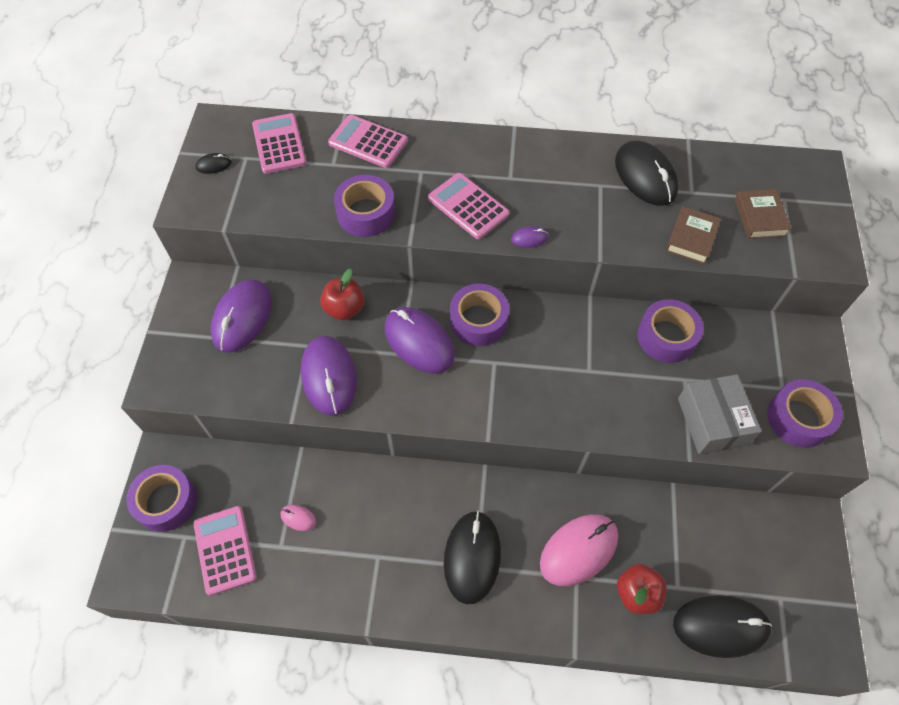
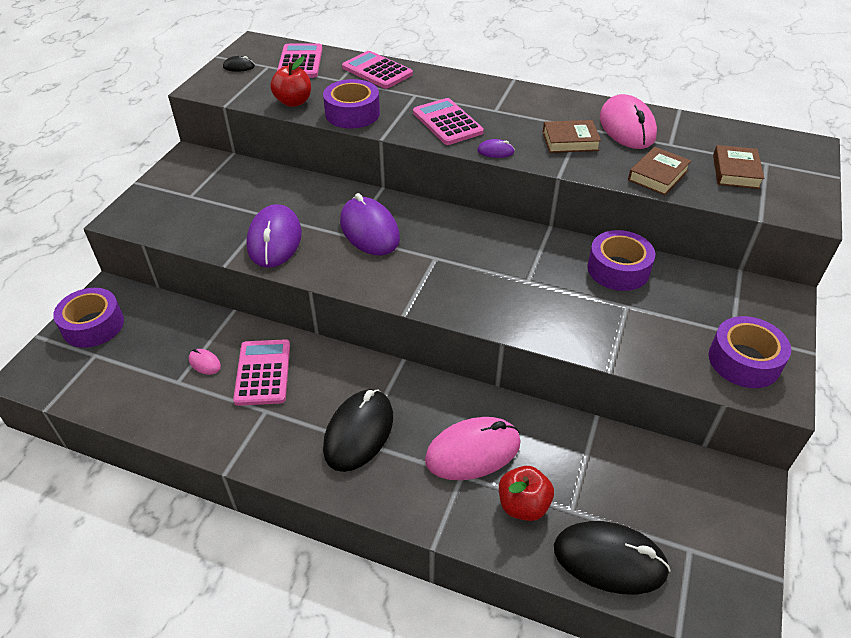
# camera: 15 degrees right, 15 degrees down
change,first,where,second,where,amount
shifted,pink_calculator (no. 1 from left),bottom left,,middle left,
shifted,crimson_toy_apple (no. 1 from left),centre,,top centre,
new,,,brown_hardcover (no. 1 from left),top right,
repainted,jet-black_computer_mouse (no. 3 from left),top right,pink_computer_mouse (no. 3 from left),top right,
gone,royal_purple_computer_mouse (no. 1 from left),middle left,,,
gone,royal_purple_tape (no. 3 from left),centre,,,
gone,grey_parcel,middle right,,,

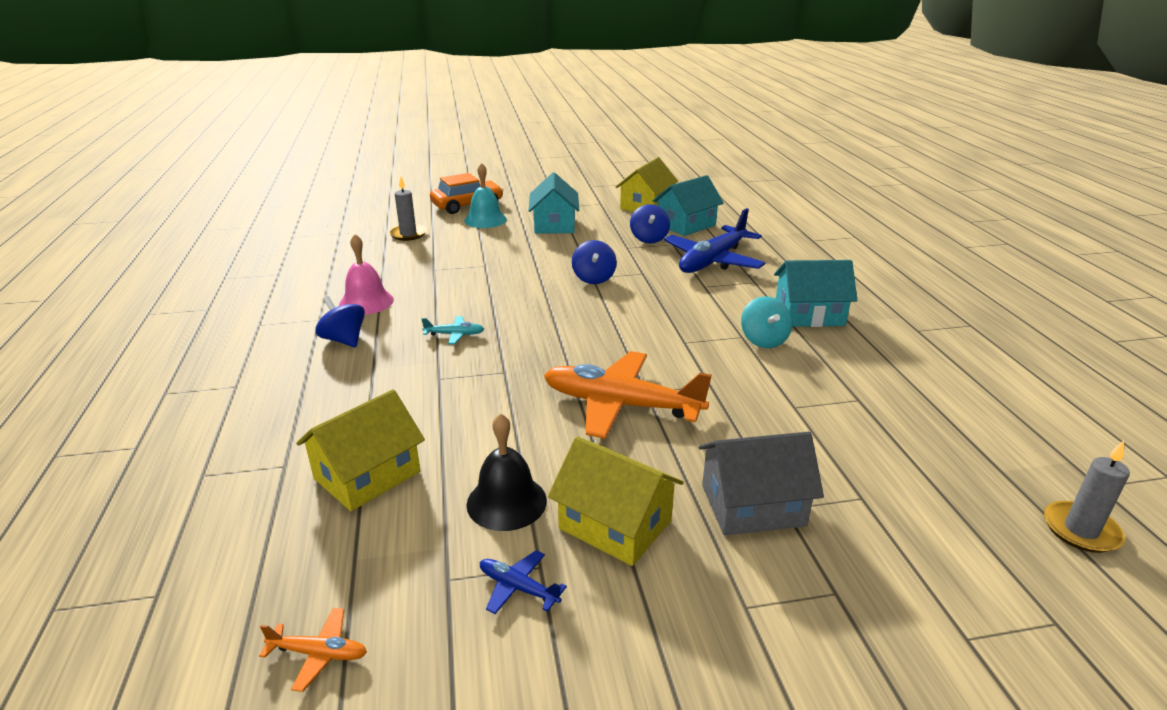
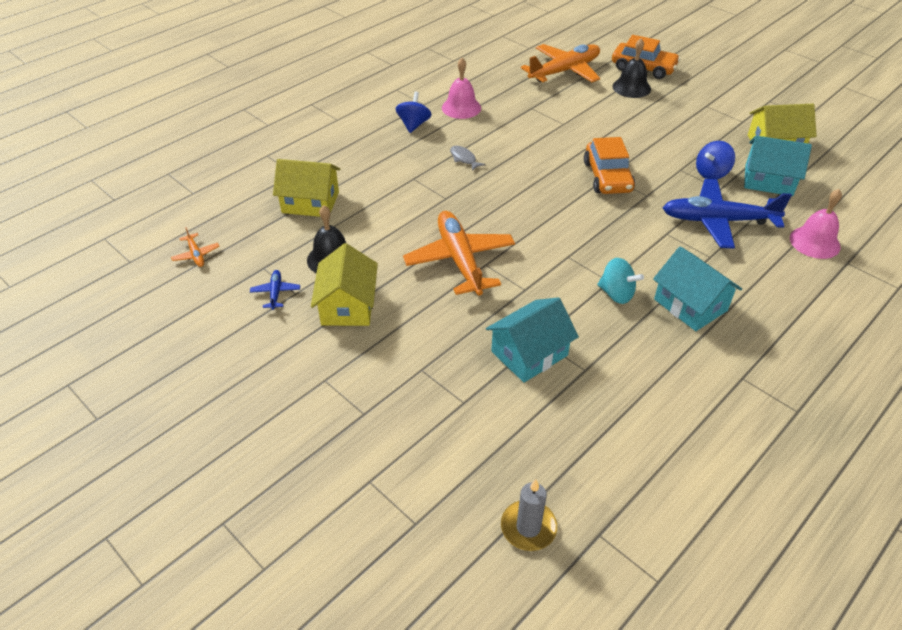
# camera: 55 degrees right, 15 degrees up
change,first,where,second,where,amount
swapped,turquoise_plane,centre,grey_toy_fish,top centre,
shifted,turquoise_house (no. 1 from left),top centre,,centre,
swapped,grey_candle (no. 1 from left),top centre,orange_plane (no. 3 from left),top centre,
swapped,royal_blue_toy_top (no. 2 from left),centre,orange_car (no. 1 from left),top right,
rotated,turquoise_toy_top,centre,,middle right,105 degrees counterclockwise
repainted,turquoise_hand_bell,top centre,jet-black_hand_bell (no. 2 from left),top right,
new,,,pink_hand_bell (no. 2 from left),middle right,
gone,grey_house,bottom centre,,,

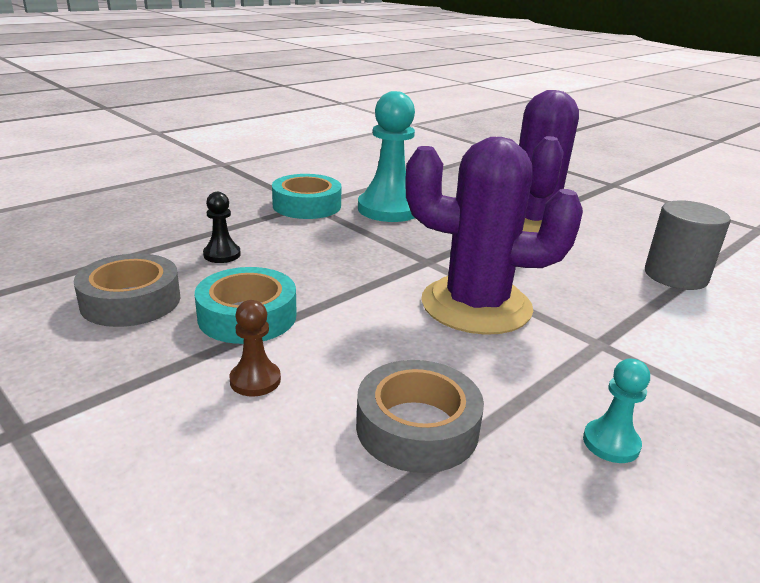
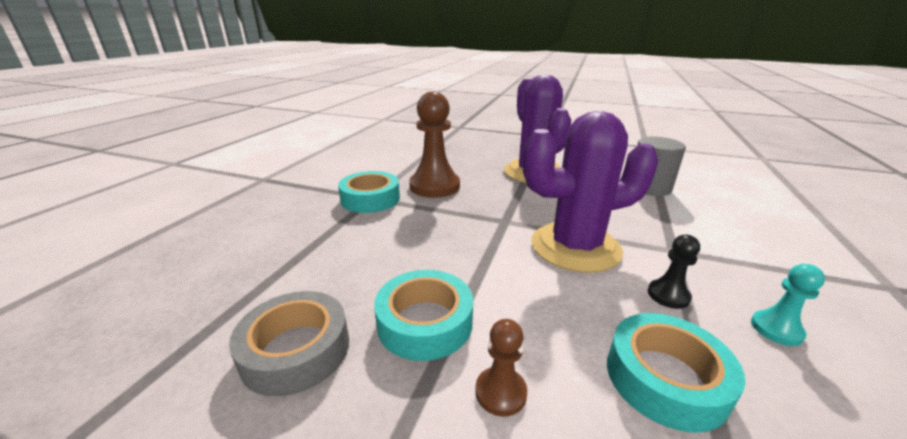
# camera: 25 degrees left, 0 degrees up
change,first,where,second,where,amount
repainted,turquoise_chess_pawn (no. 1 from left),top centre,brown_chess_pawn (no. 1 from left),top centre,
repainted,grey_tape (no. 2 from left),bottom centre,turquoise_tape (no. 3 from left),bottom right,
shifted,jet-black_chess_pawn,middle left,,middle right,

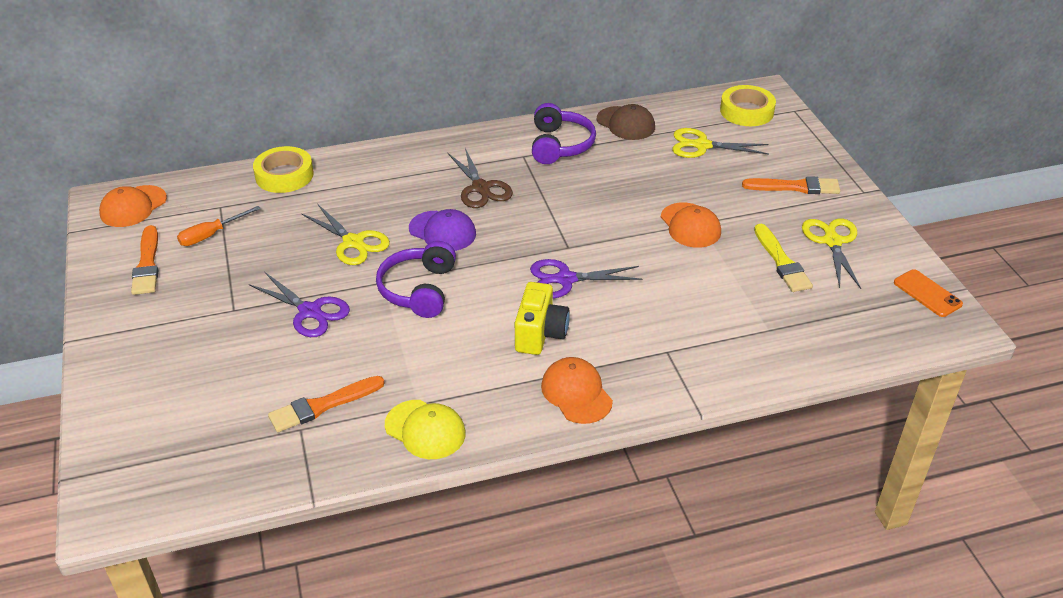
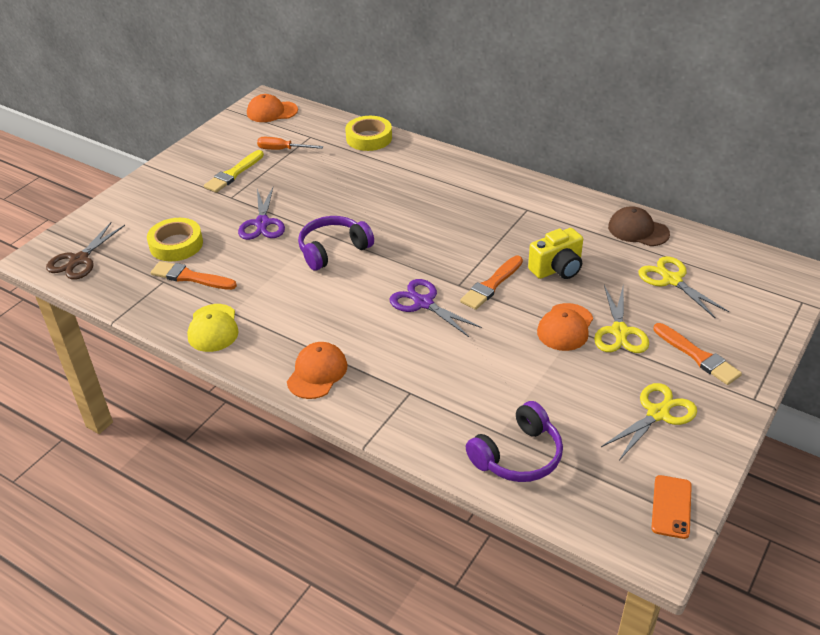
# camera: 50 degrees right, 0 degrees up
change,first,where,second,where,amount
shifted,brown_pair_of_scissors,top centre,,middle left,
shifted,bright_yellow_tape (no. 2 from left in the first image),top right,bright_yellow_tape (no. 1 from left),middle left,
shifted,bright_yellow_paintbrush,middle right,,top left,
shifted,orange_paintbrush (no. 1 from left in the first image),middle left,orange_paintbrush (no. 2 from left),centre,
shifted,royal_purple_headphones (no. 2 from left),top centre,,bottom centre,
shifted,bright_yellow_compact_camera,centre,,middle right,
shifted,bright_yellow_pair_of_scissors (no. 1 from left),middle left,,middle right,
rotated,brown_baseball_cap,top centre,,middle right,120 degrees clockwise
gone,royal_purple_baseball_cap,centre,,,

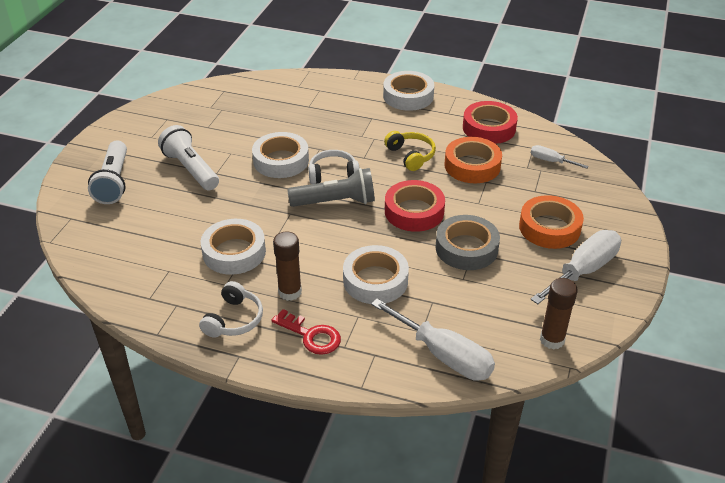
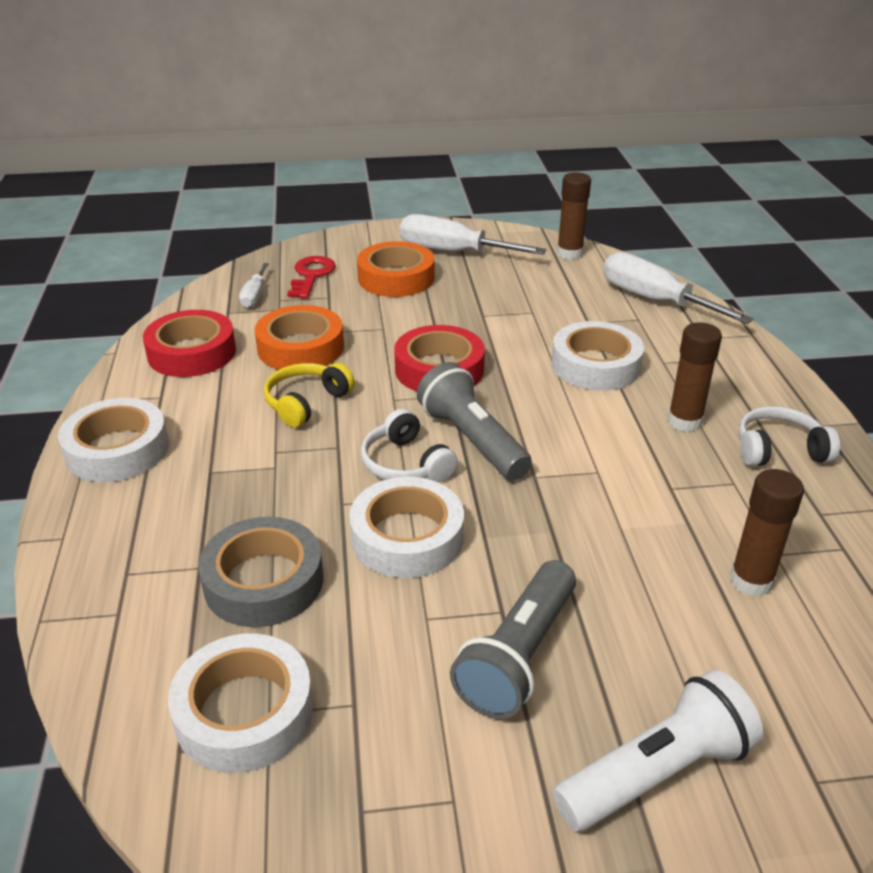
# camera: 115 degrees left, 5 degrees down
change,first,where,second,where,amount
shifted,white_tape (no. 1 from left in the first image),middle left,white_tape (no. 2 from left),bottom left,
shifted,grey_tape,centre,,middle left,
shifted,crimson_latchkey,bottom centre,,top centre,
repainted,white_pocket_torch (no. 2 from left),top left,grey_pocket_torch (no. 2 from left),bottom centre,
rotated,white_hand_screwdriver (no. 1 from left in the first image),bottom centre,white_hand_screwdriver (no. 3 from left),top right,60 degrees counterclockwise
new,,,brown_stick_of_glue (no. 3 from left),middle right,

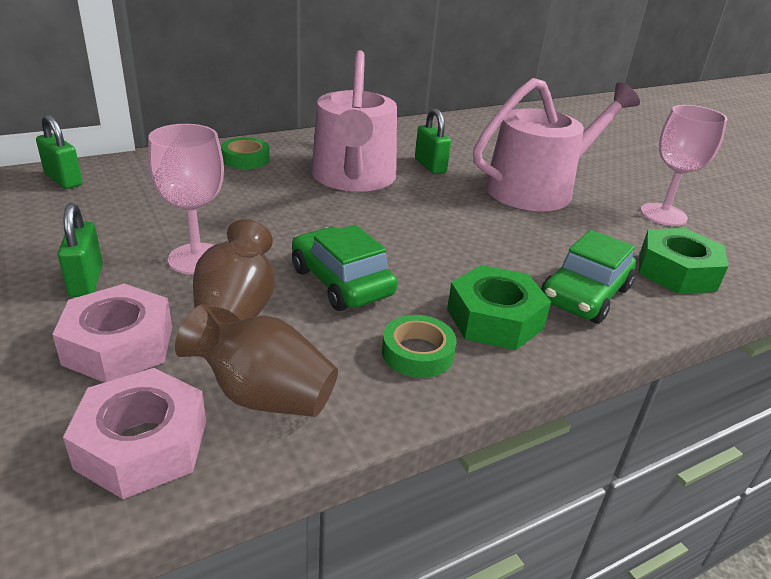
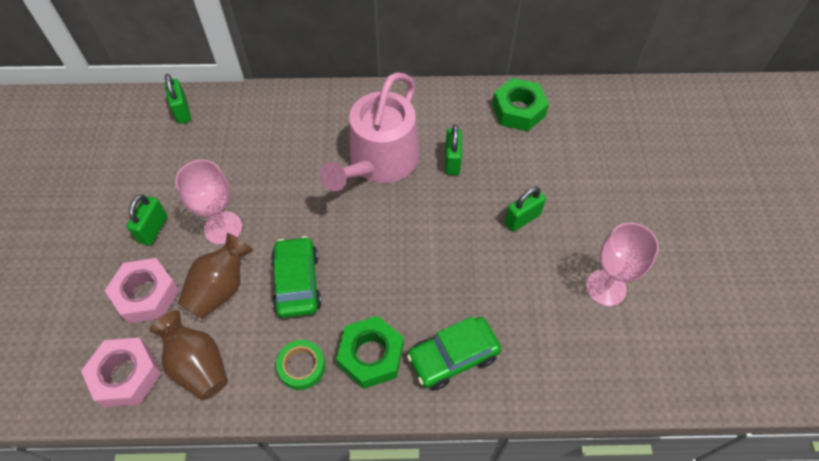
# camera: 30 degrees right, 25 degrees up
change,first,where,second,where,amount
shifted,emerald_hexagon_nut (no. 2 from left),middle right,,top centre,
swapped,pink_watering_can (no. 2 from left),top right,emerald_lock (no. 4 from left),centre,
gone,emerald_tape (no. 1 from left),top left,,,

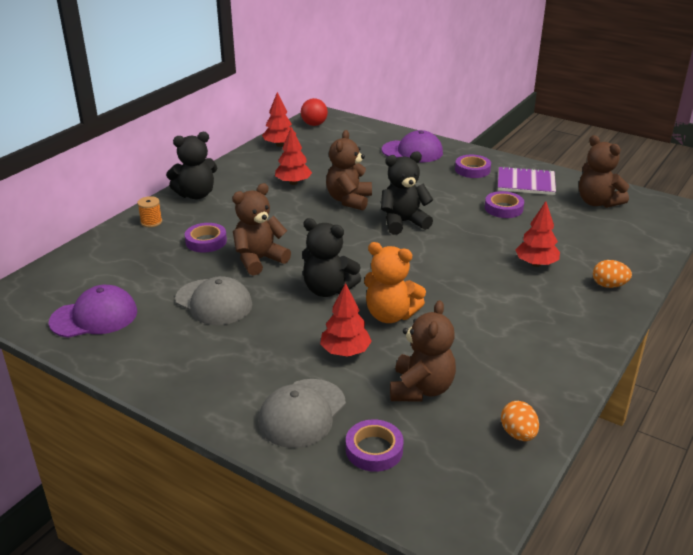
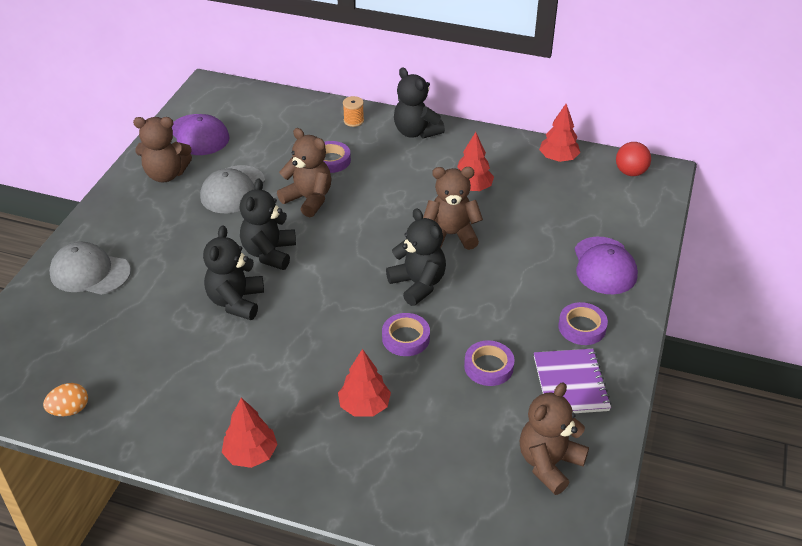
# camera: 75 degrees right, 10 degrees up
change,first,where,second,where,amount
shifted,brown_teddy (no. 3 from left in the first image),centre,brown_teddy (no. 1 from left),top left,
repainted,orange_teddy,centre,jet-black_teddy (no. 1 from left),middle left,
shifted,crimson_tree (no. 3 from left in the first image),centre,crimson_tree (no. 1 from left),bottom left,
shifted,royal_purple_tape (no. 2 from left),bottom centre,,centre,
gone,orange_toy_egg (no. 2 from left),middle right,,,

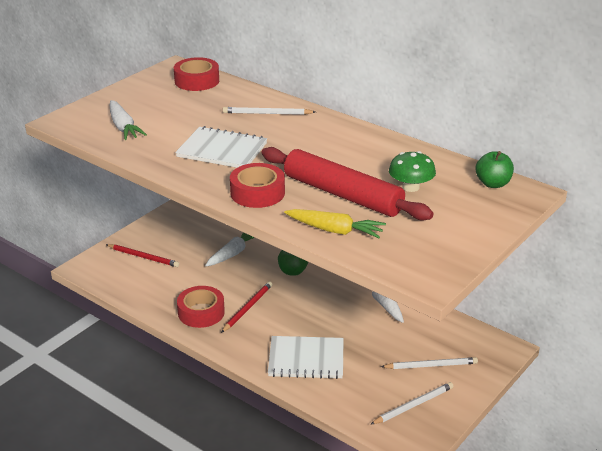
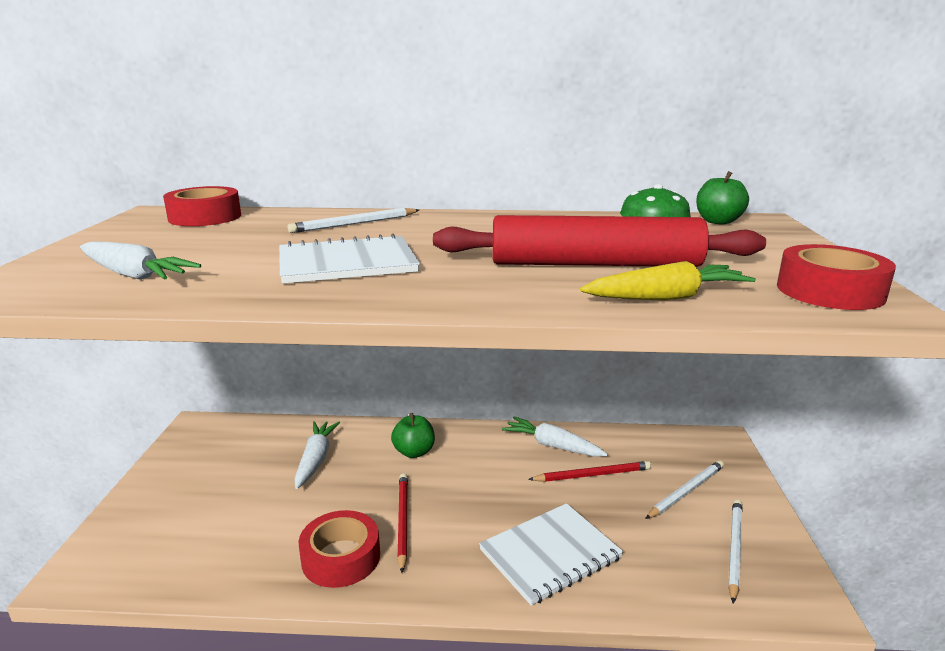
# camera: 35 degrees left, 10 degrees down
change,first,where,second,where,amount
shifted,crimson_wooden_pencil (no. 1 from left in the first image),middle left,crimson_wooden_pencil (no. 2 from left),bottom centre,
shifted,crimson_tape (no. 3 from left),centre,,middle right,

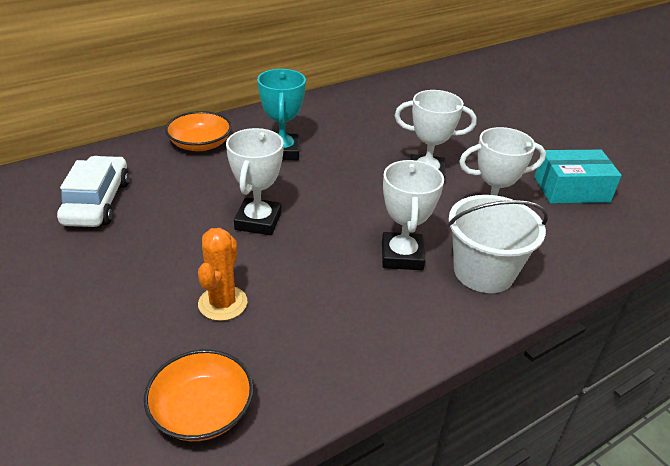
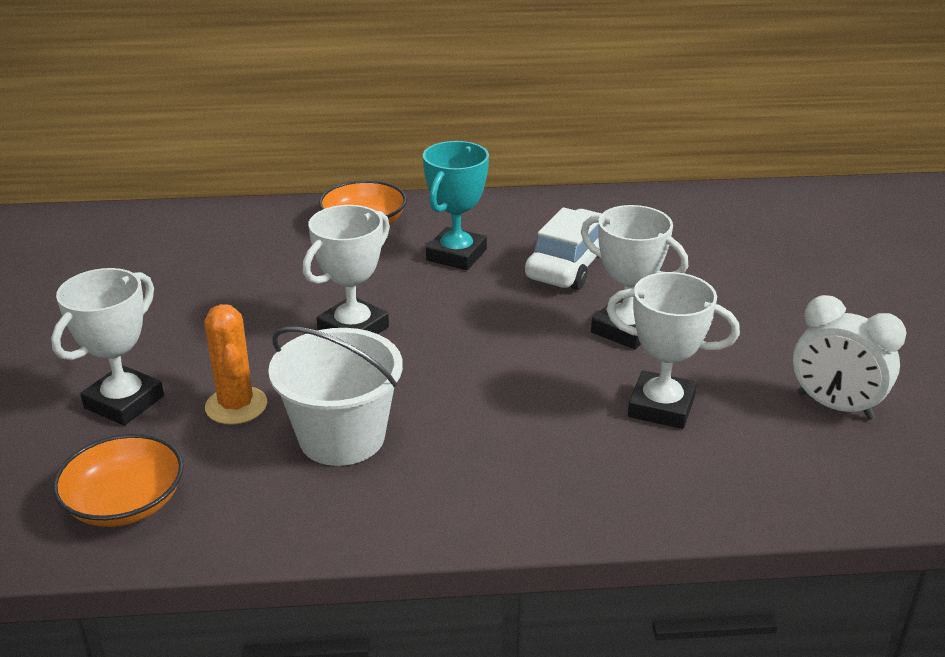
# camera: 30 degrees right, 5 degrees down
change,first,where,second,where,amount
shifted,white_award_cup (no. 2 from left in the first image),centre,white_award_cup (no. 1 from left),middle left,
rotated,orange_prickly_plant,middle left,,middle left,60 degrees counterclockwise
shifted,white_pail,middle right,,centre,
shifted,white_car,middle left,,centre,
swapped,turquoise_parcel,middle right,white_clock,middle right,

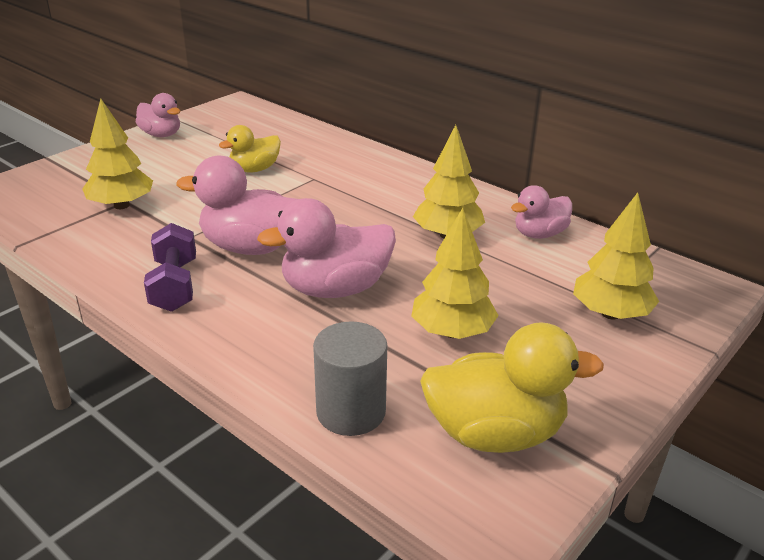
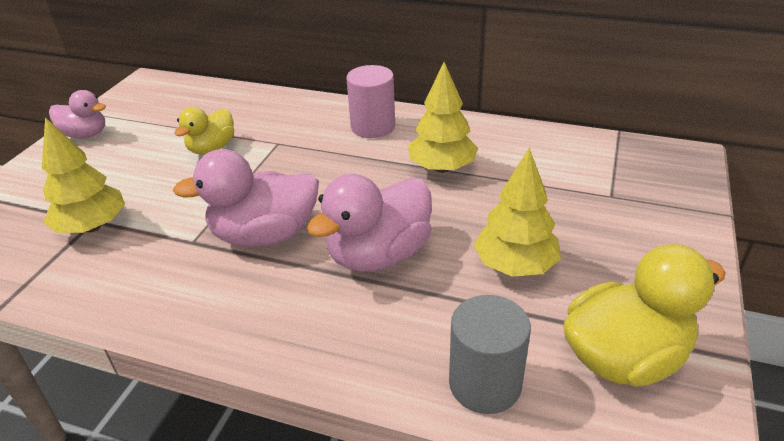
# camera: 20 degrees left, 5 degrees up
change,first,where,second,where,amount
new,,,pink_cylinder_shape,top centre,
gone,royal_purple_dumbbell,middle left,,,
gone,pink_toy_duck (no. 4 from left),middle right,,,
gone,bright_yellow_tree (no. 4 from left),middle right,,,

